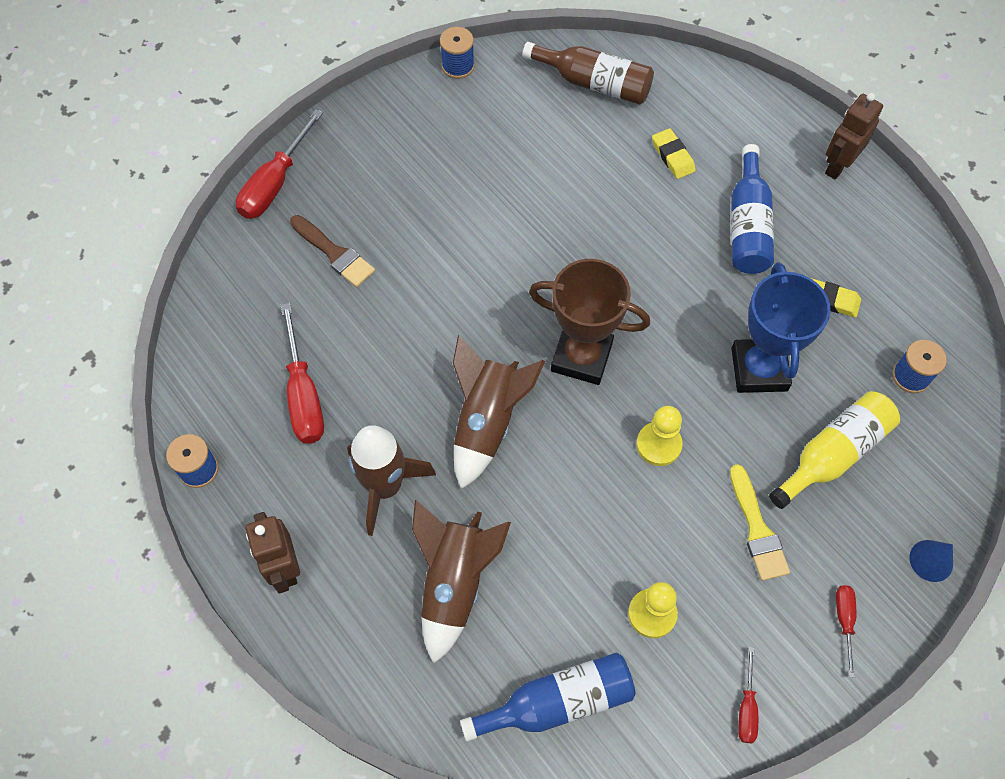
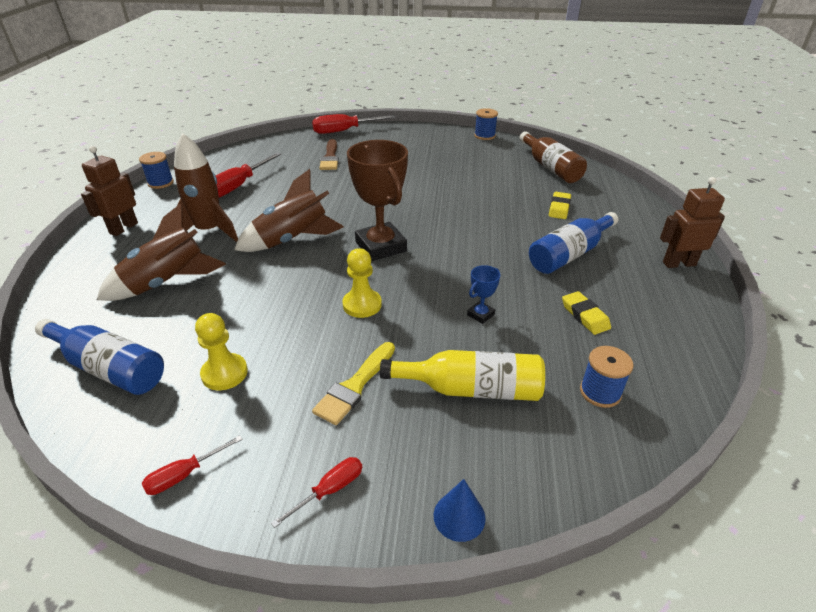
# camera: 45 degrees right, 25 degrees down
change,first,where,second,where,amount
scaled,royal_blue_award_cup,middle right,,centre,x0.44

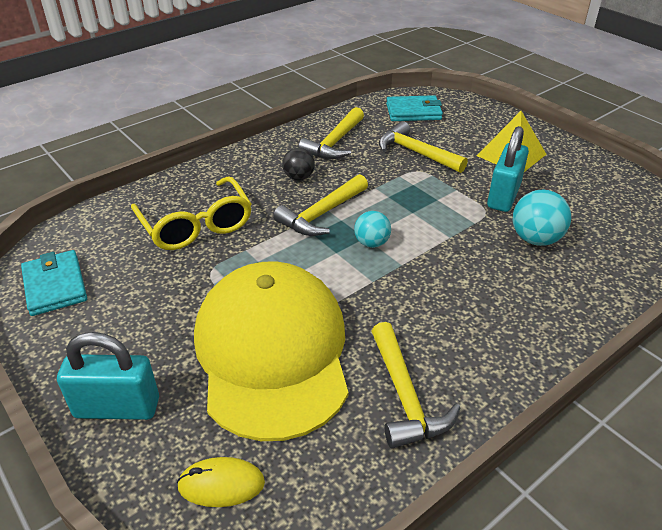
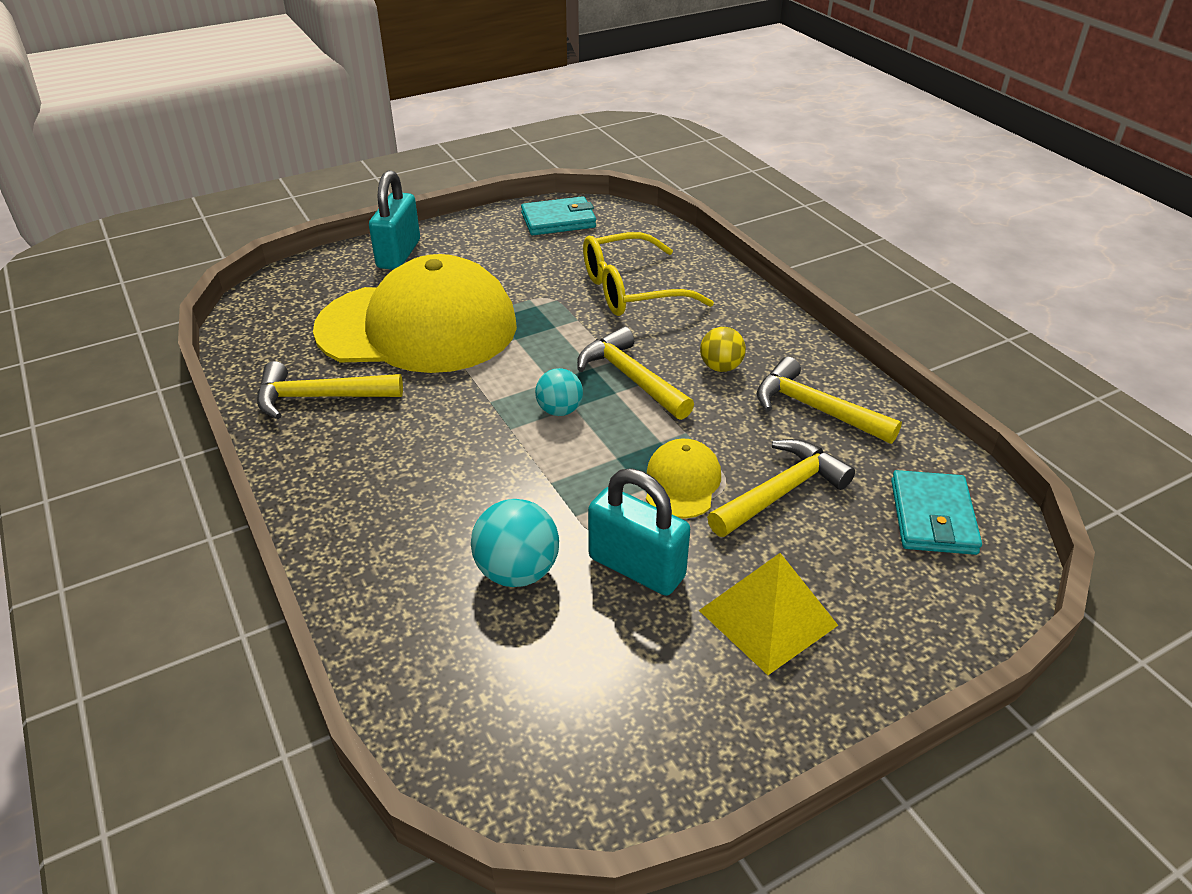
# camera: 100 degrees right, 0 degrees up
change,first,where,second,where,amount
new,,,bright_yellow_baseball_cap (no. 2 from left),centre,
repainted,jet-black_play_ball,top centre,bright_yellow_play_ball,centre,
gone,bright_yellow_computer_mouse,bottom centre,,,

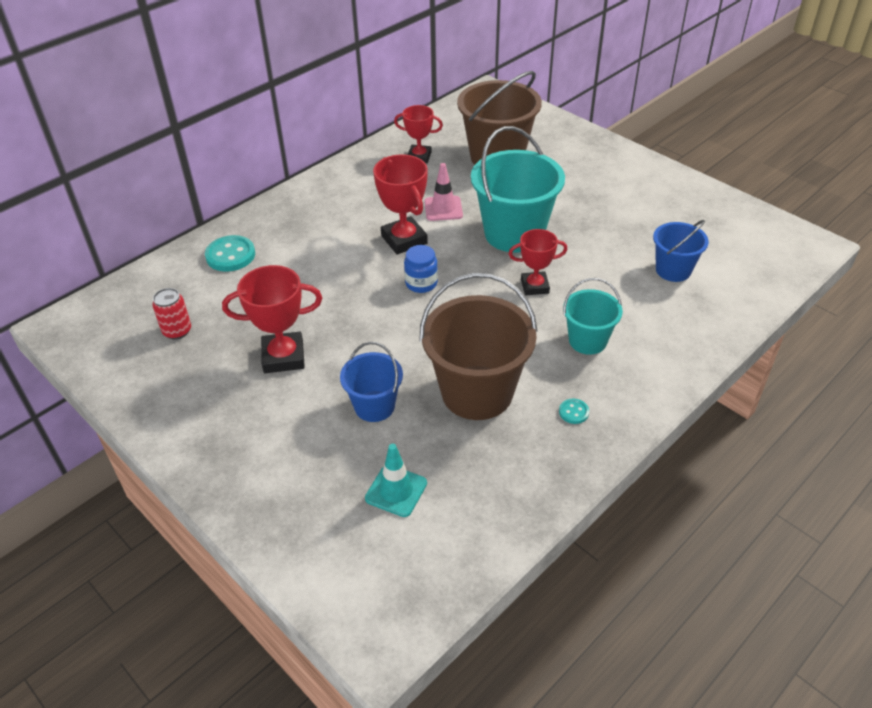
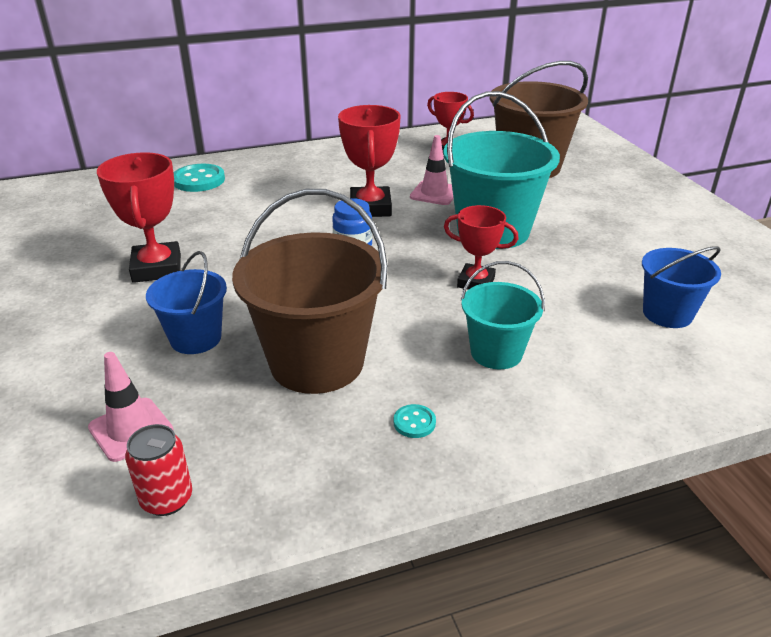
# camera: 25 degrees right, 10 degrees down
change,first,where,second,where,amount
repainted,turquoise_traffic_cone,bottom centre,pink_traffic_cone (no. 1 from left),middle left,
rotated,crimson_award_cup (no. 1 from left),middle left,,middle left,60 degrees clockwise
shifted,crimson_soda_can,middle left,,bottom left,

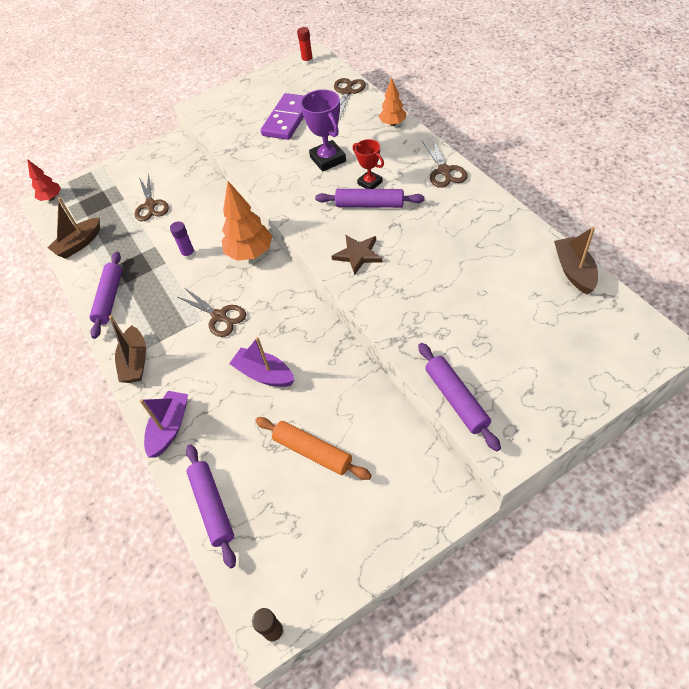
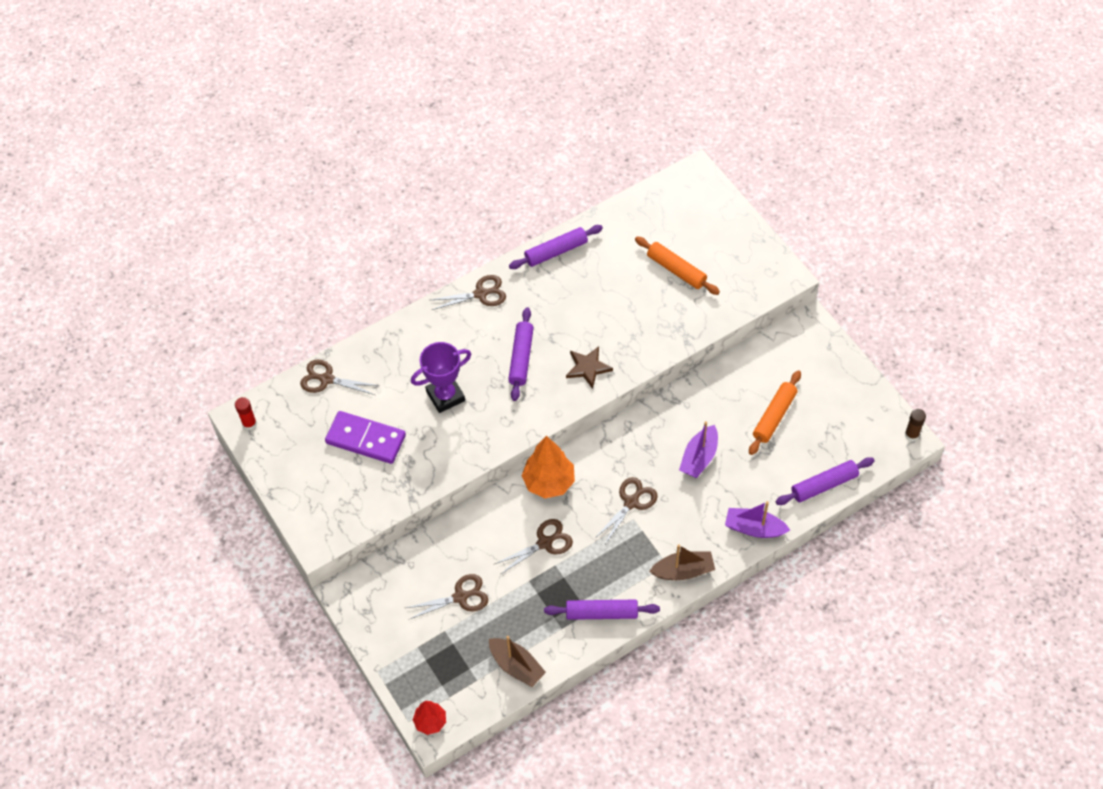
# camera: 95 degrees left, 5 degrees up
change,first,where,second,where,amount
swapped,royal_purple_stick_of_glue,middle left,brown_pair_of_scissors (no. 4 from left),bottom centre,
shifted,royal_purple_dough_roller (no. 4 from left in the first image),centre,royal_purple_dough_roller (no. 2 from left),top centre,
new,,,orange_dough_roller (no. 1 from left),centre,
gone,crimson_award_cup,top centre,,,
gone,orange_tree (no. 2 from left),top centre,,,
gone,brown_sailboat (no. 3 from left),middle right,,,

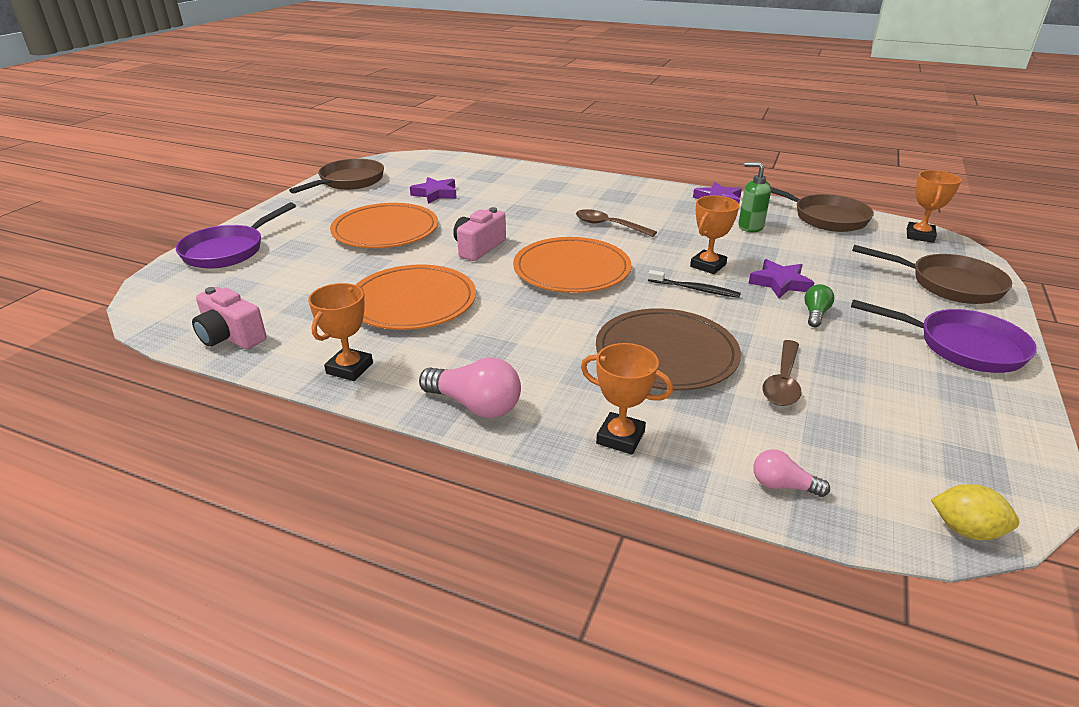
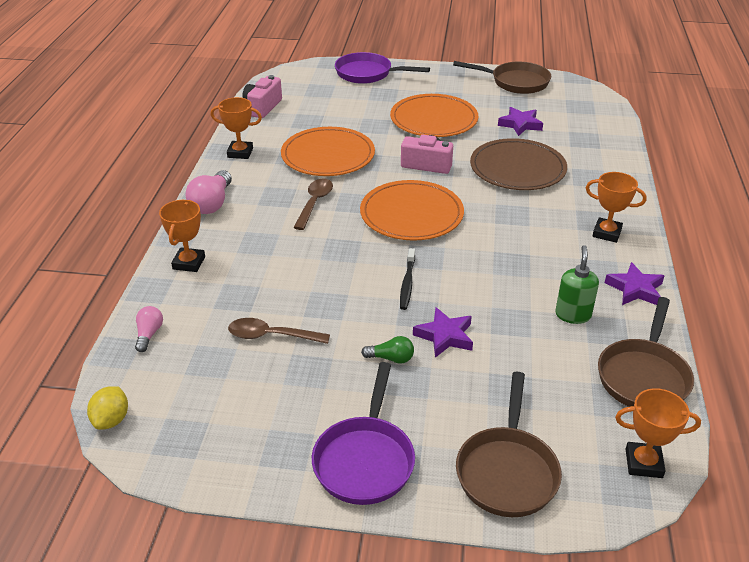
# camera: 75 degrees right, 5 degrees up
change,first,where,second,where,amount
shifted,brown_teaspoon (no. 1 from left in the first image),top centre,brown_teaspoon (no. 2 from left),centre,
shifted,brown_dinner_plate,centre,,top right,
shifted,orange_award_cup (no. 3 from left),top centre,,middle right,

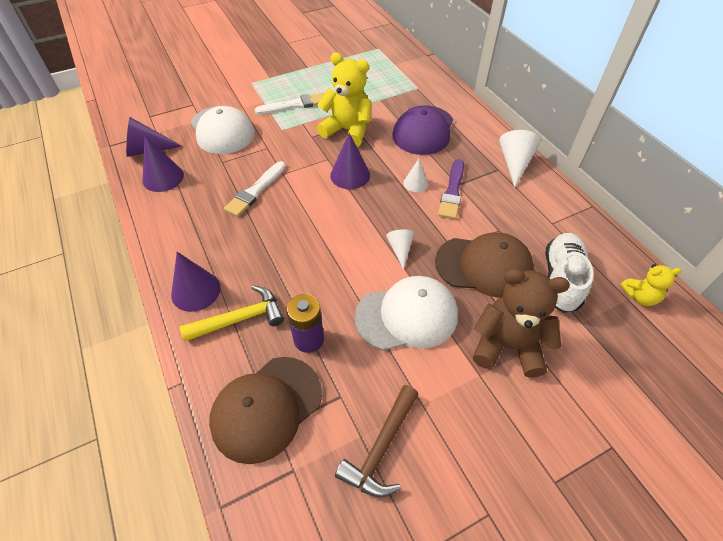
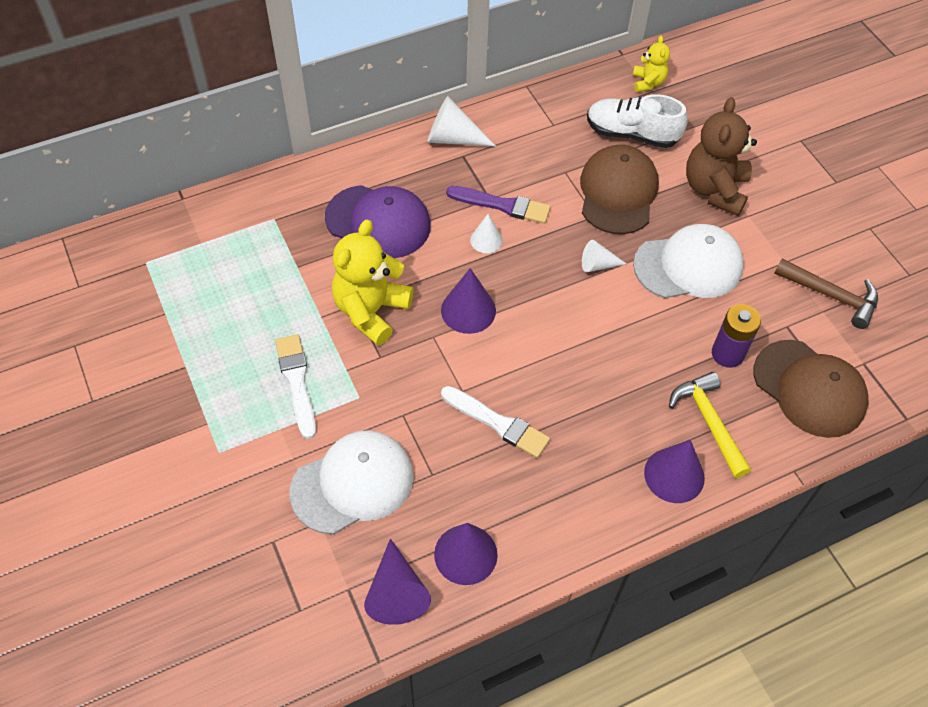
# camera: 90 degrees left, 5 degrees up
change,first,where,second,where,amount
rotated,white_baseball_cap (no. 2 from left),centre,,middle right,90 degrees clockwise

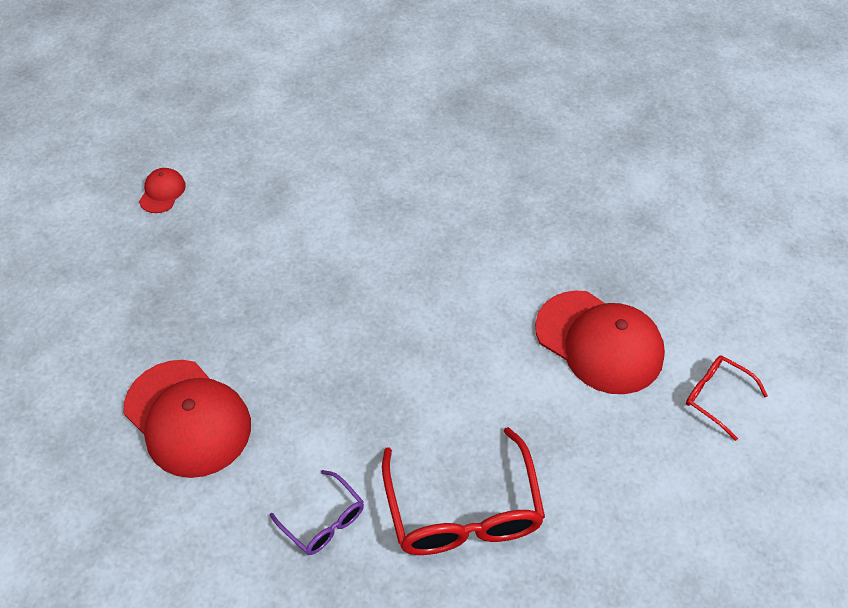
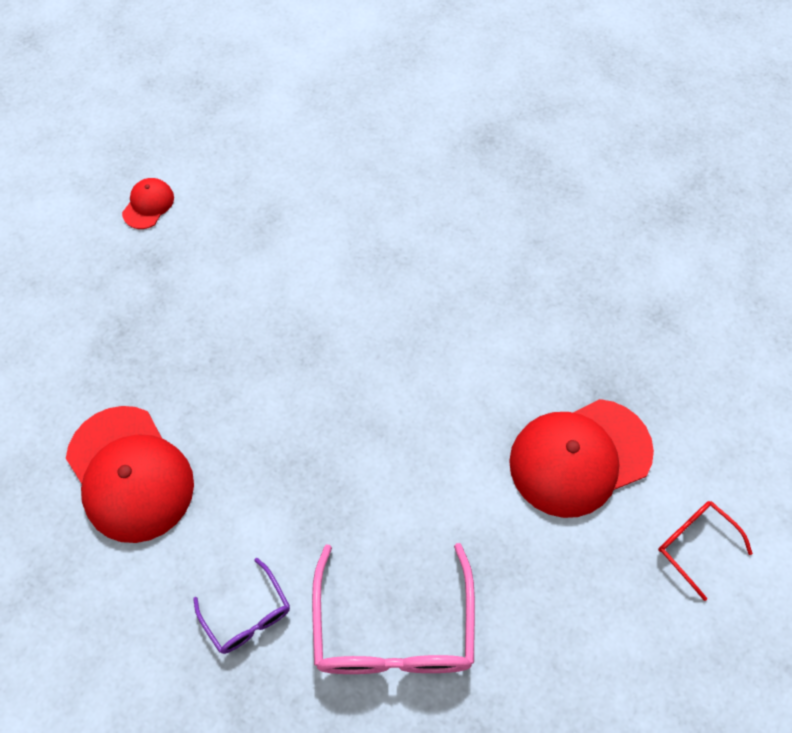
# camera: 10 degrees right, 10 degrees up
change,first,where,second,where,amount
repainted,crimson_eyeglasses (no. 1 from left),bottom centre,pink_eyeglasses,bottom centre,
rotated,crimson_baseball_cap (no. 3 from left),middle right,,middle right,105 degrees clockwise

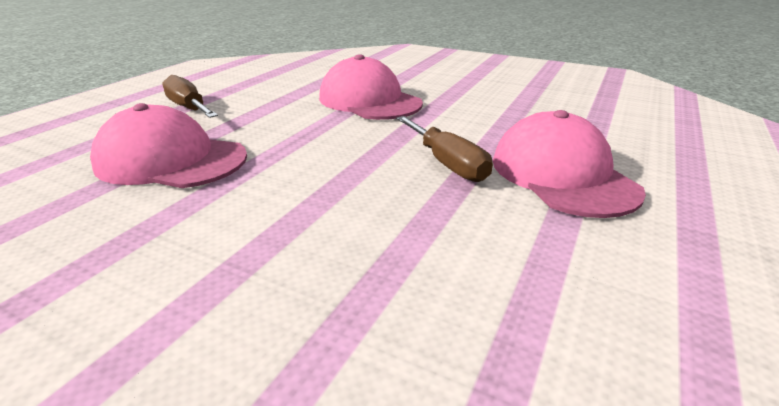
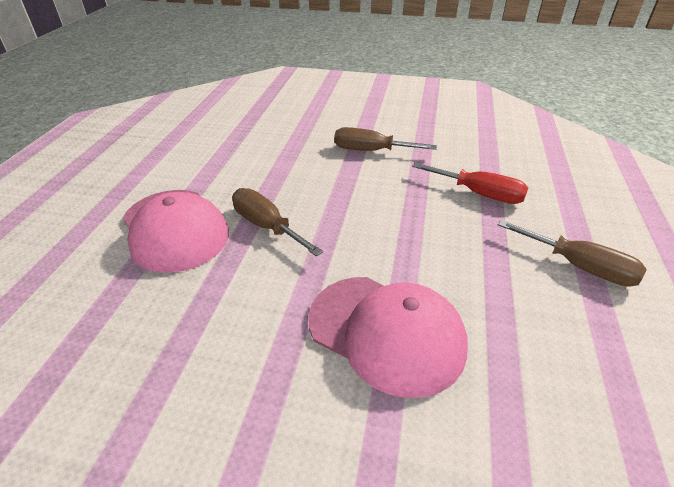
# camera: 165 degrees right, 10 degrees up
change,first,where,second,where,amount
new,,,brown_hand_screwdriver (no. 2 from left),top centre,
swapped,pink_baseball_cap (no. 1 from left),middle left,crimson_hand_screwdriver,middle right,

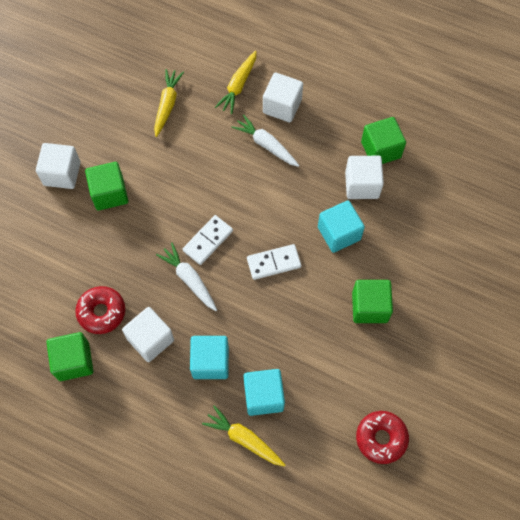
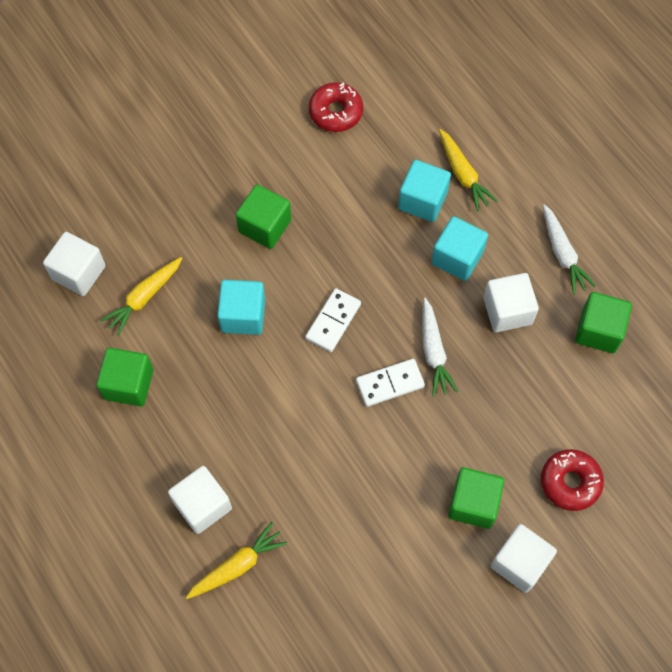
# camera: 150 degrees left, 0 degrees up
change,first,where,second,where,amount
shifted,white_solid_cube (no. 4 from left in the first image),middle right,white_solid_cube (no. 1 from left),middle left,
shifted,bright_yellow_toy_carrot (no. 1 from left),top left,,middle left,
rotated,white_domino_tile (no. 2 from left in the first image),centre,white_domino_tile (no. 1 from left),centre,75 degrees counterclockwise
shifted,crimson_donut (no. 1 from left in the first image),middle left,crimson_donut (no. 2 from left),bottom right,
shifted,white_toy_carrot (no. 2 from left),top centre,,middle right,

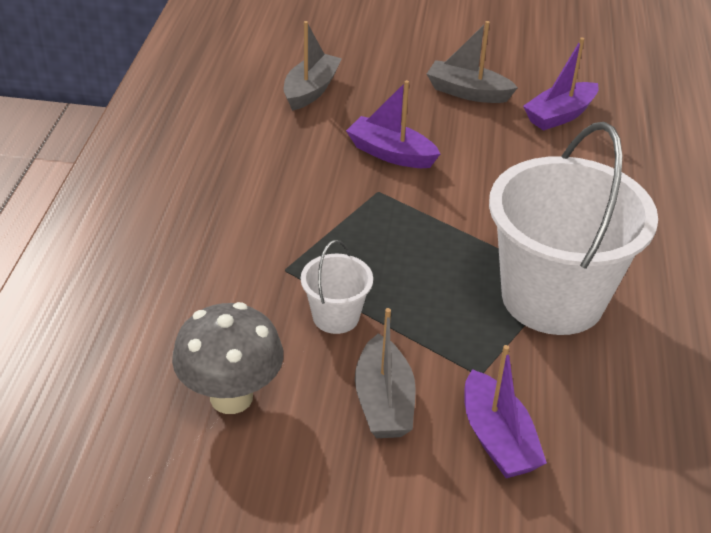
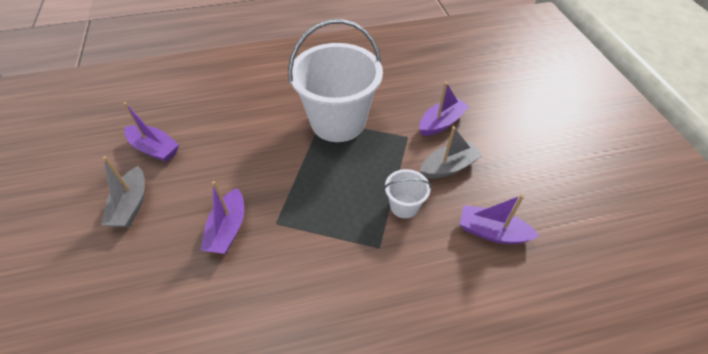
# camera: 110 degrees left, 10 degrees up
change,first,where,second,where,amount
swapped,grey_toadstool,bottom left,royal_purple_sailboat (no. 4 from left),middle right,
gone,grey_sailboat (no. 1 from left),top centre,,,

